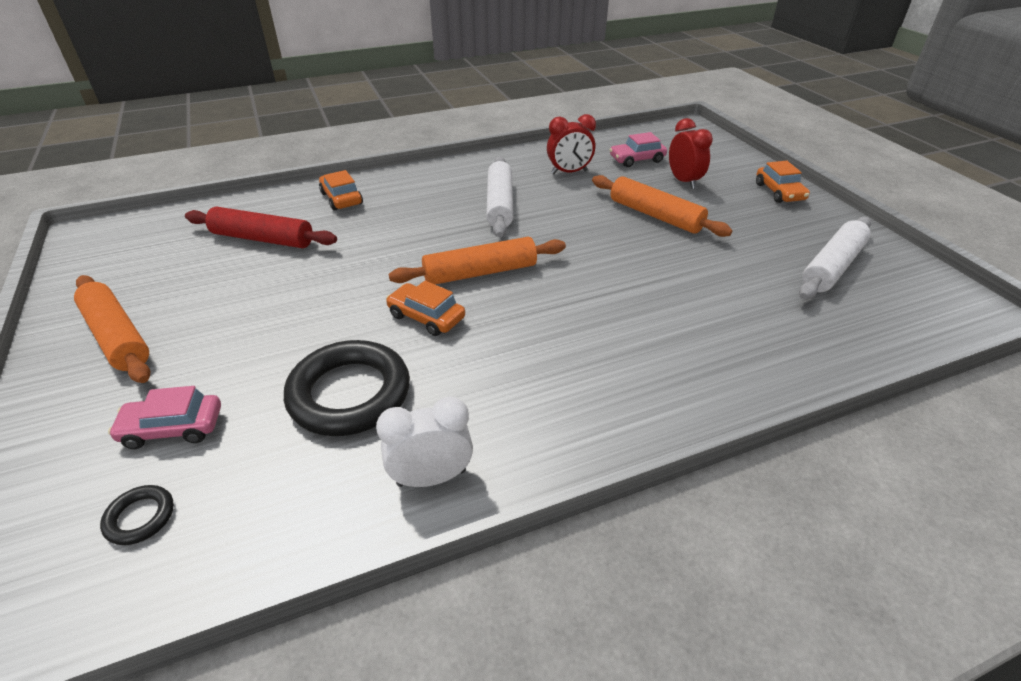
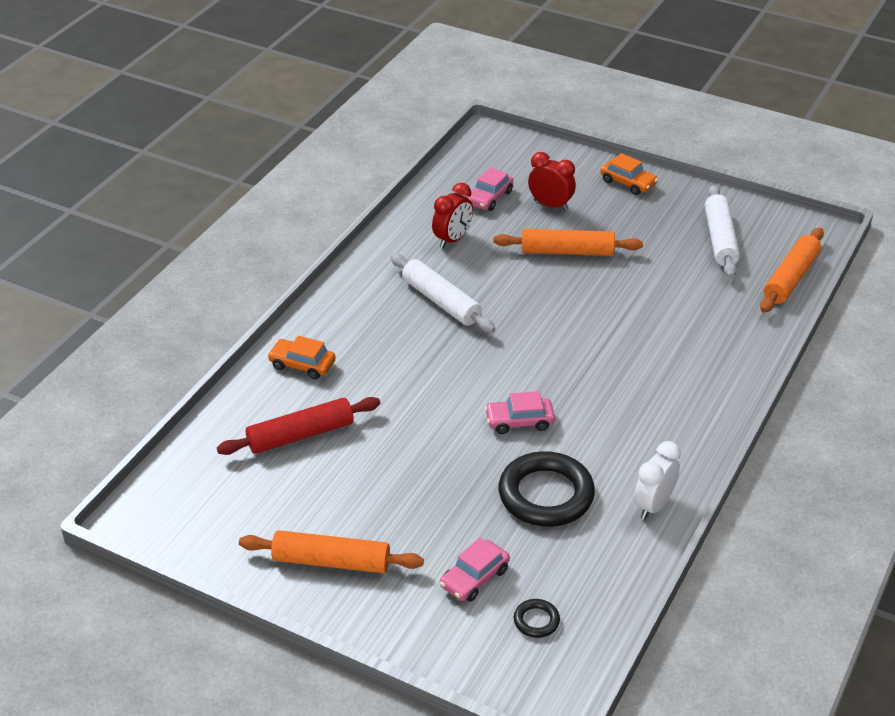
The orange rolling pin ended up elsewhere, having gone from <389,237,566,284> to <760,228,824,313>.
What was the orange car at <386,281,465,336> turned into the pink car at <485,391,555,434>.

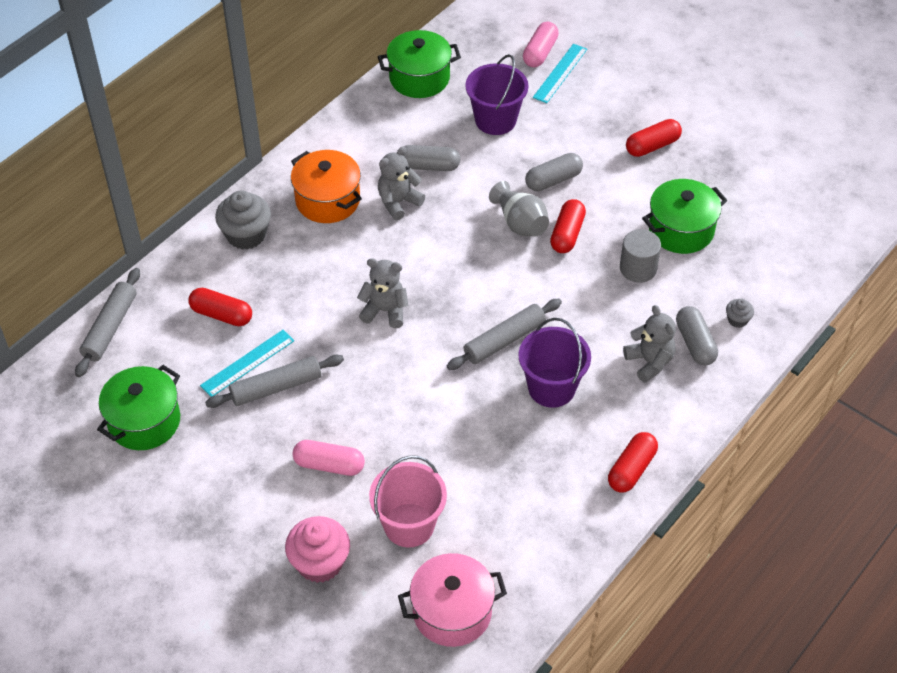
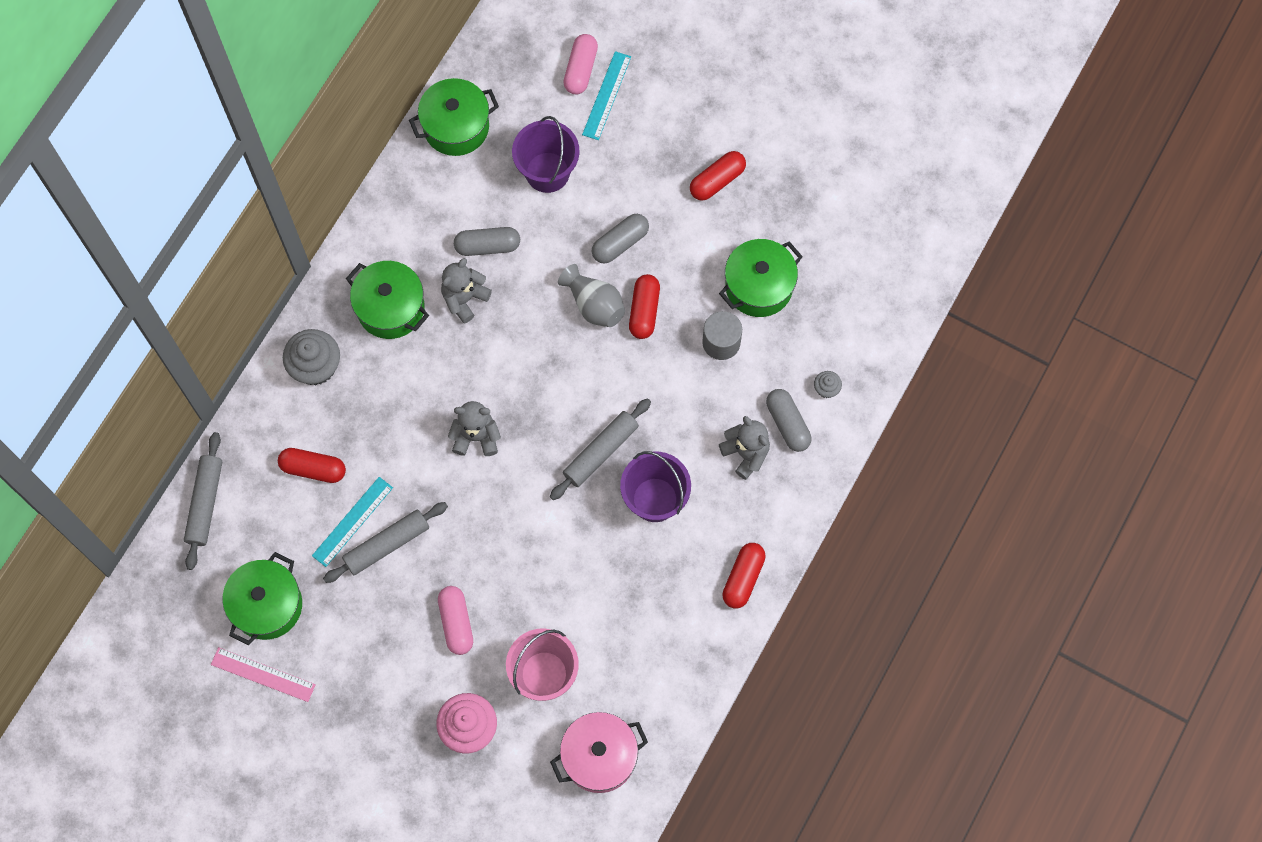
What was the orange pot at <291,150,362,223> turned into the green pot at <346,261,429,339>.
The pink capsule at <292,440,365,476> ended up facing another way, 75 degrees clockwise from before.
The second view gained the pink ruler at <211,647,316,702>.

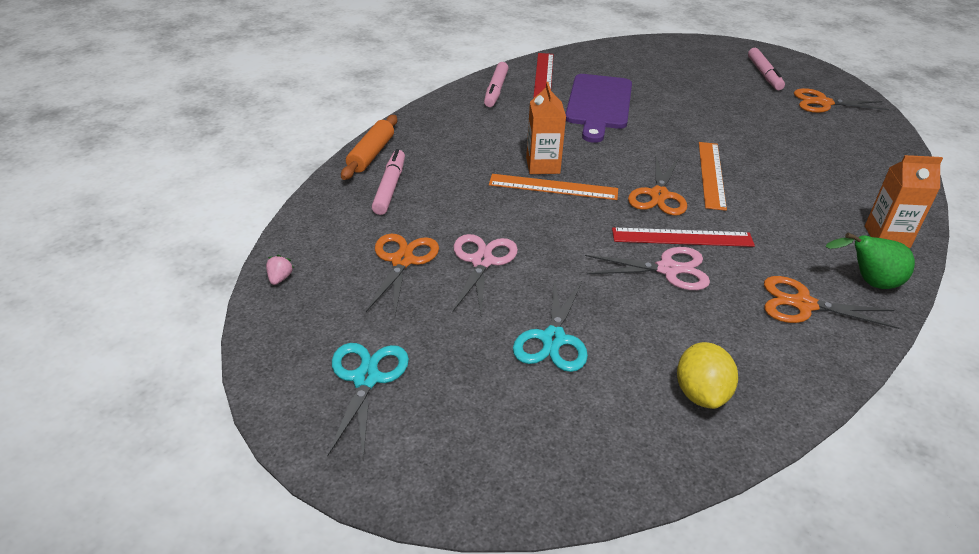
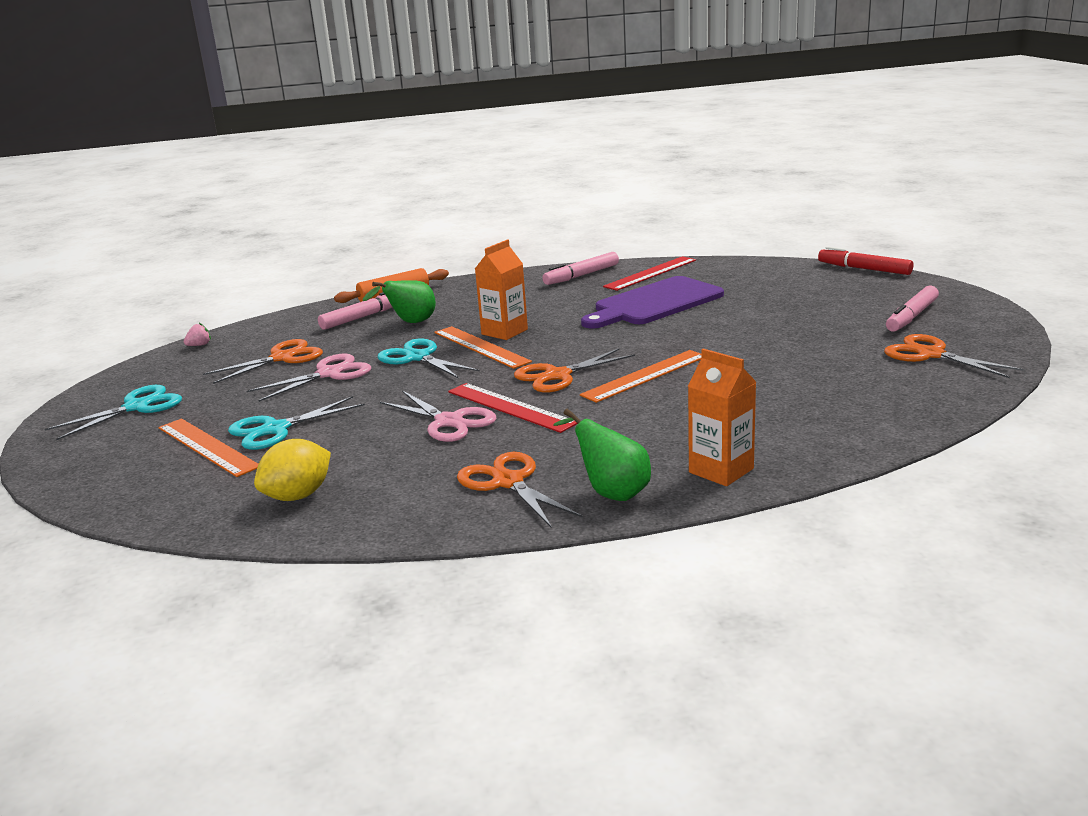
The second view gained the red marker at <818,246,913,275>.
The second view gained the green pear at <363,280,436,323>.
The second view gained the turquoise scissors at <377,338,480,379>.
The second view gained the orange ruler at <158,419,258,477>.

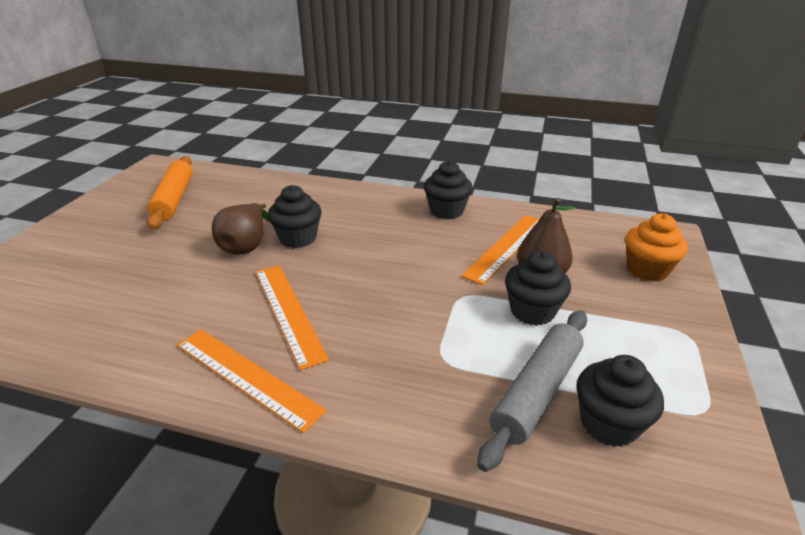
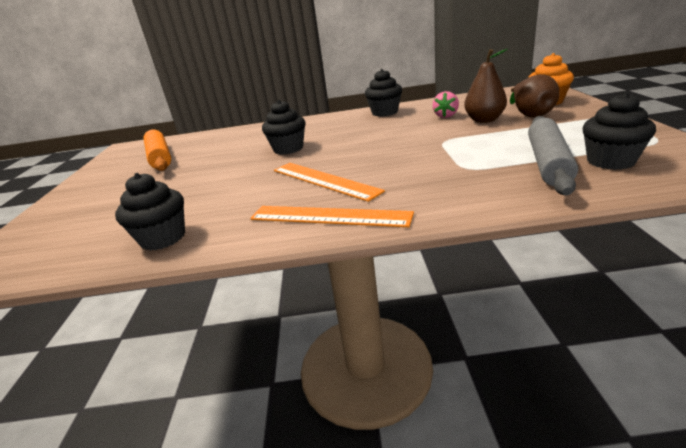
The brown pear ended up elsewhere, having gone from <212,203,269,254> to <510,74,559,117>.
Where the orange ruler stood at <461,215,540,285>, the pink strawberry came to stand at <433,91,459,118>.
The black cupcake ended up elsewhere, having gone from <505,251,571,326> to <115,173,185,251>.

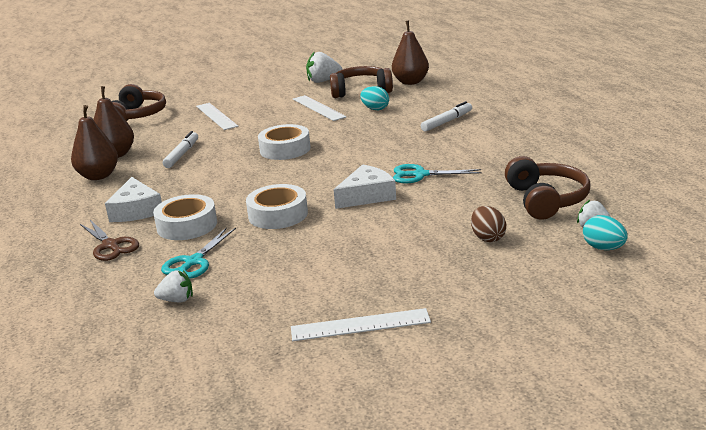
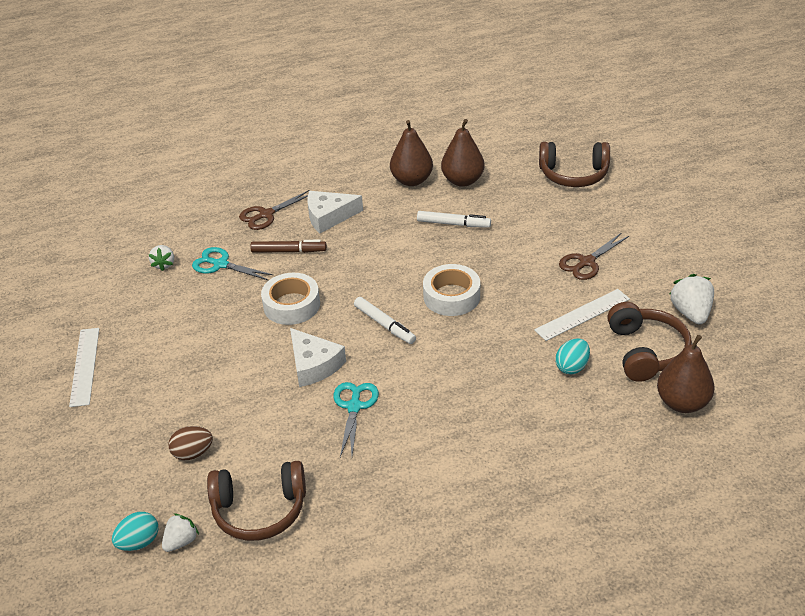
The white marker ended up elsewhere, having gone from <421,101,472,132> to <354,297,416,344>.
The second view lost the white ruler at <196,103,238,130>.
Where the white tape stood at <153,194,217,240>, the brown marker came to stand at <250,240,327,253>.
The second view gained the brown scissors at <559,232,629,280>.

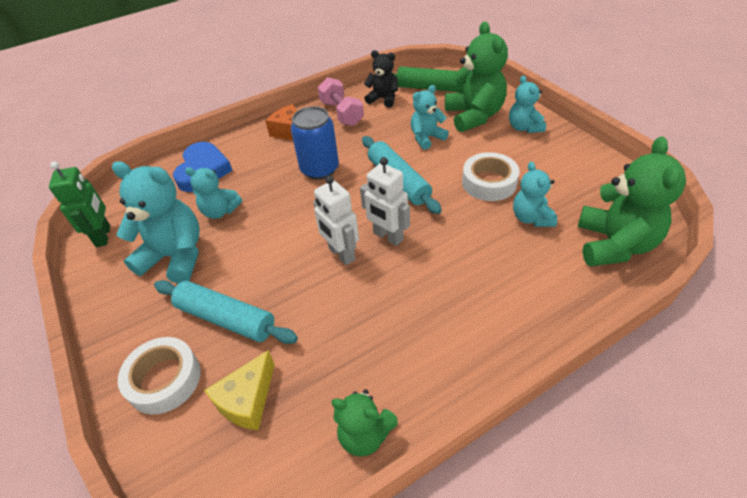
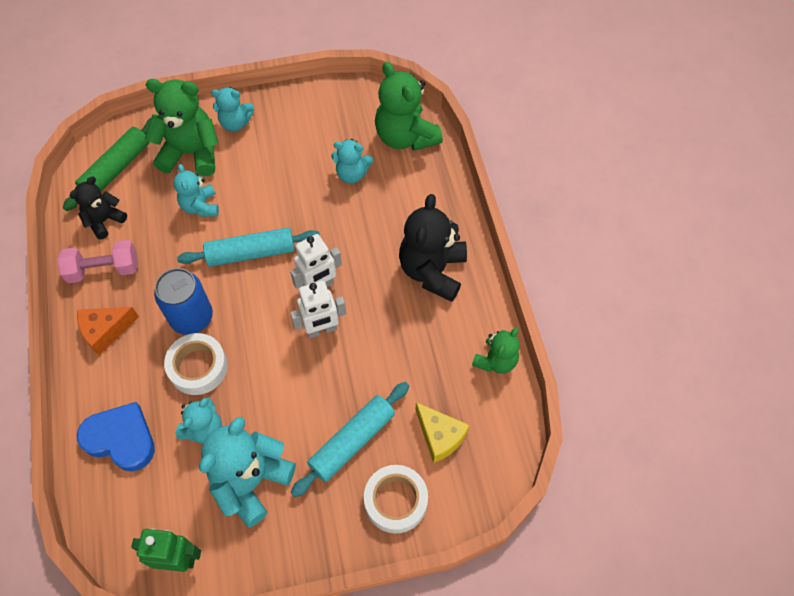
The green teddy bear at <578,137,686,266> ended up facing another way, 150 degrees counterclockwise from before.
The white tape ended up elsewhere, having gone from <462,152,520,201> to <164,333,228,395>.
The second view gained the black teddy bear at <399,194,467,302>.

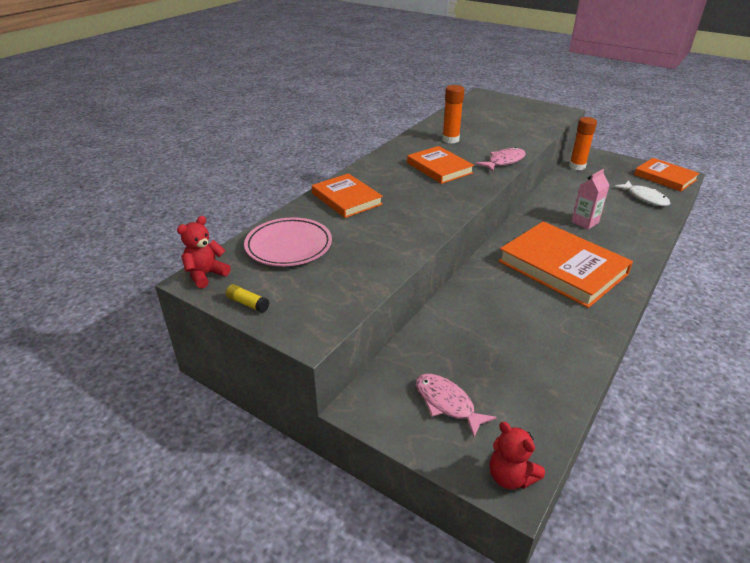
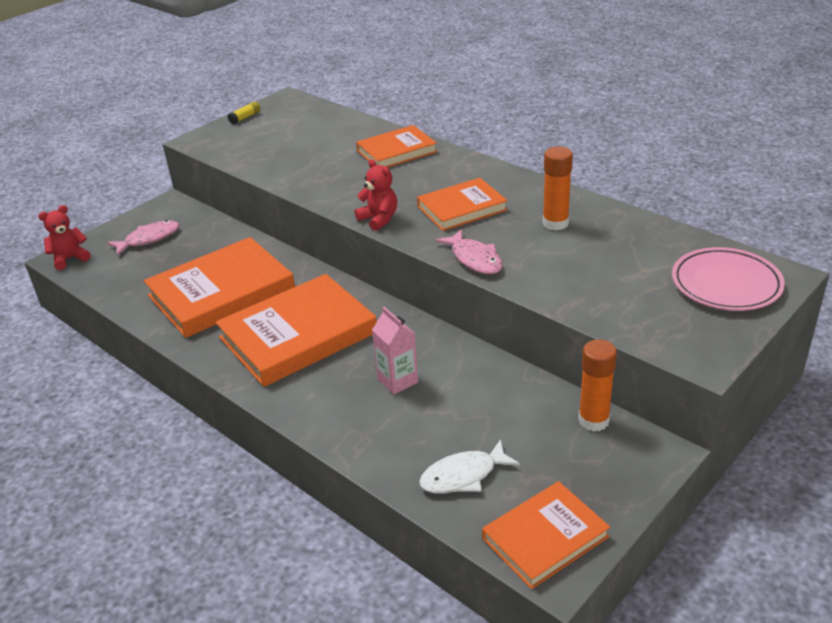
The red teddy bear ended up elsewhere, having gone from <177,216,231,288> to <355,159,397,231>.
The pink plate ended up elsewhere, having gone from <244,217,332,266> to <672,247,785,311>.
The second view gained the orange book at <144,237,295,338>.

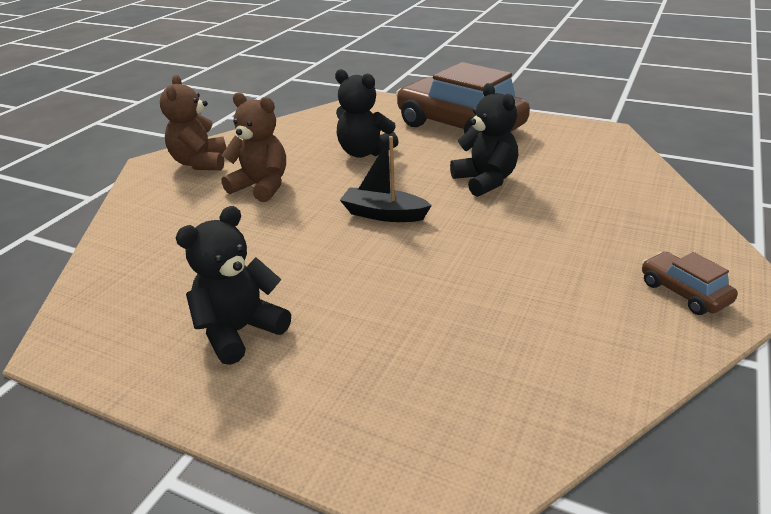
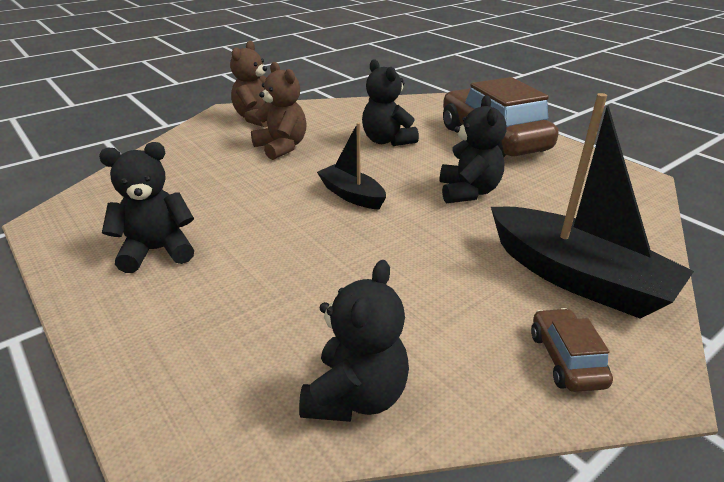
The second view gained the black boat at <491,93,694,319>.
The second view gained the black teddy bear at <299,260,409,422>.

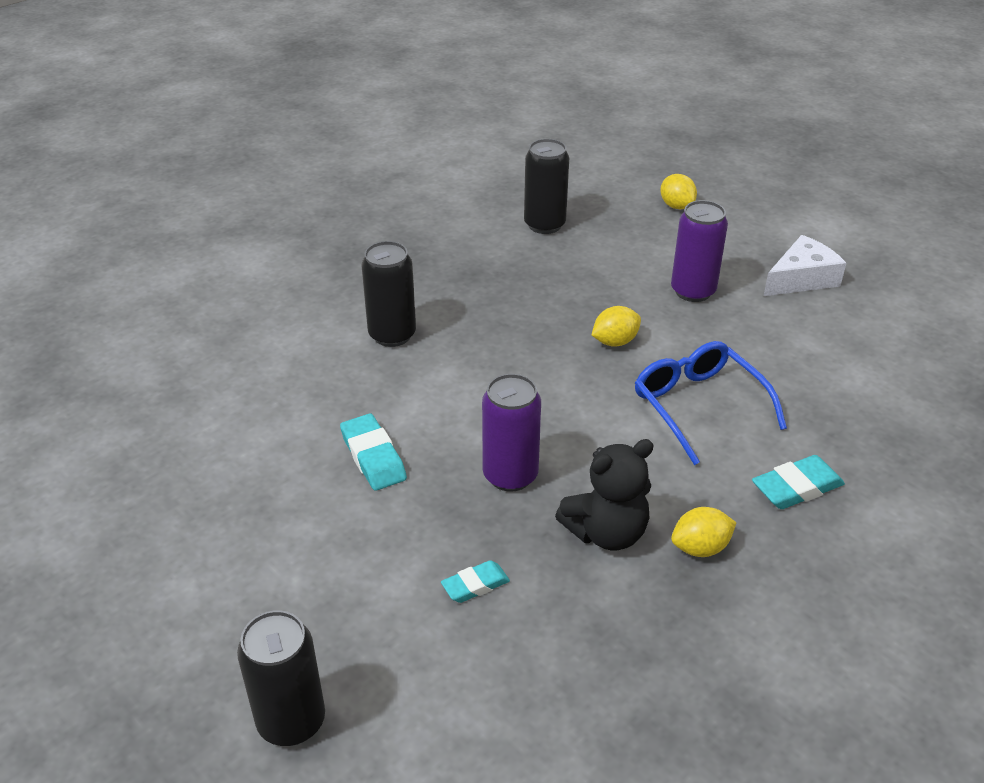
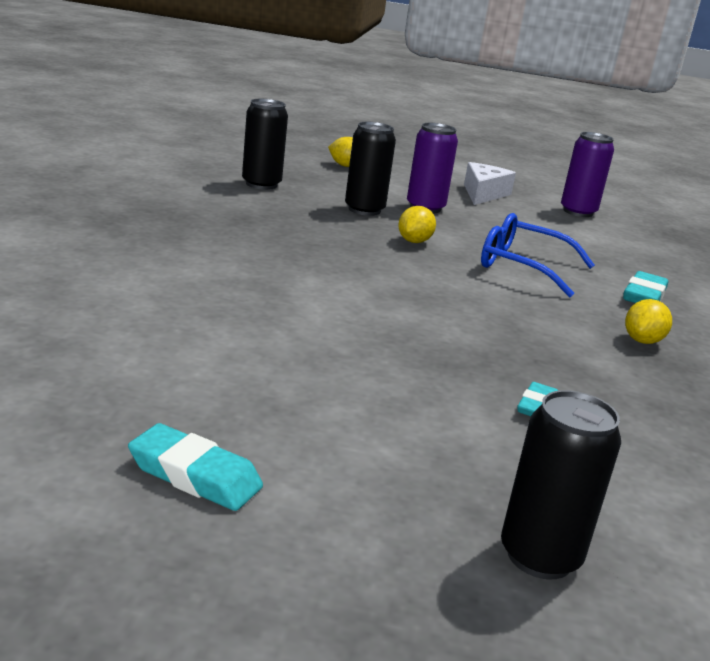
The black can ended up elsewhere, having gone from <361,241,416,347> to <345,122,396,216>.
The purple can ended up elsewhere, having gone from <482,374,541,492> to <561,132,614,217>.
The turquoise eraser ended up elsewhere, having gone from <340,414,407,491> to <128,423,263,511>.
The second view lost the black teddy bear at <555,439,654,550>.

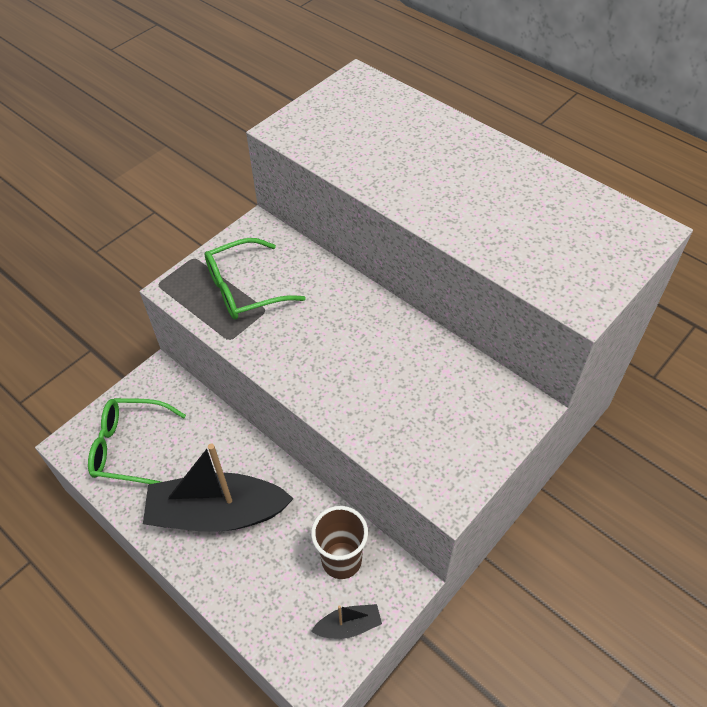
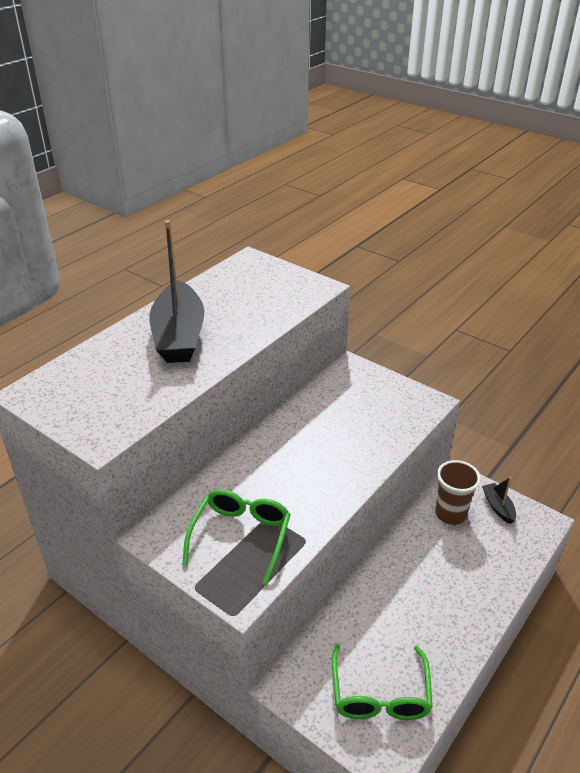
The green glasses at <205,238,306,320> ended up facing another way, 135 degrees counterclockwise from before.
The black boat ended up elsewhere, having gone from <143,444,294,532> to <150,220,204,363>.

